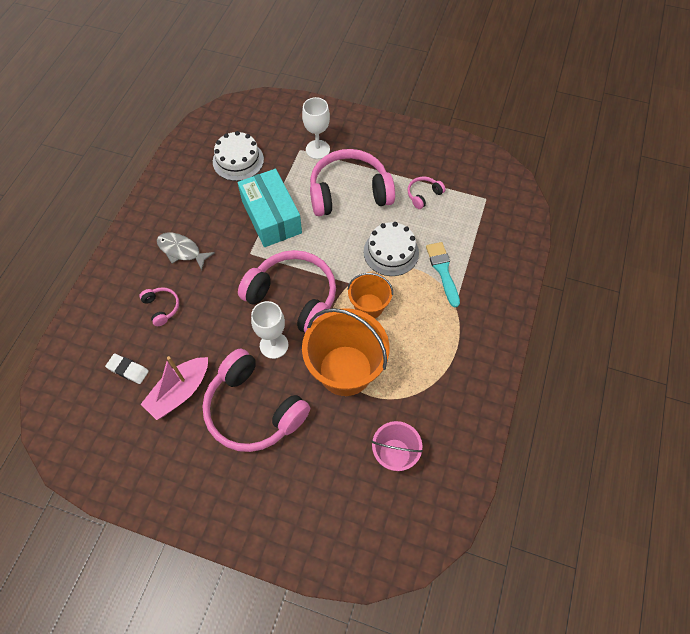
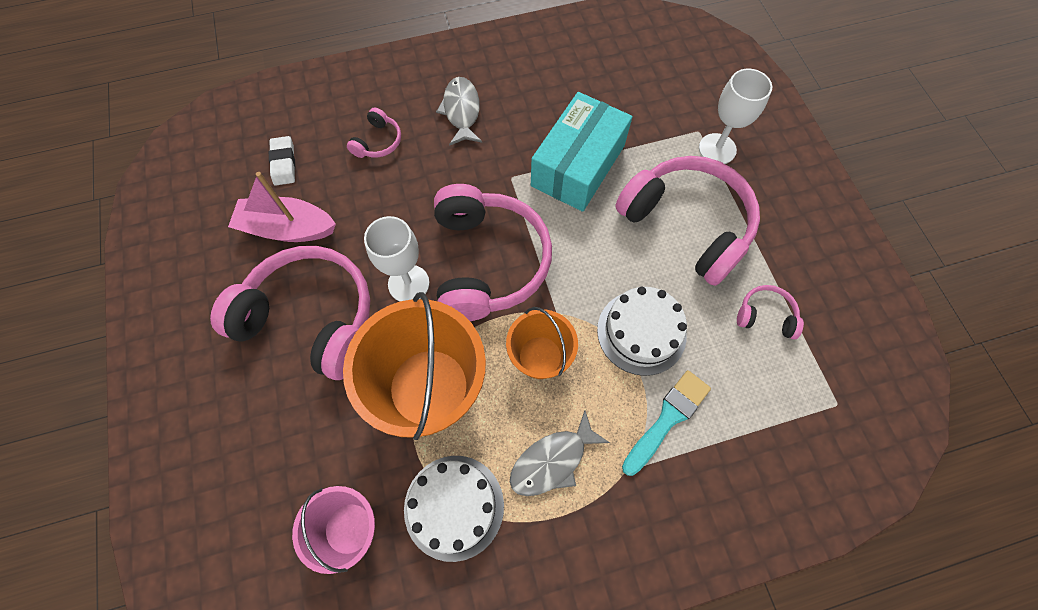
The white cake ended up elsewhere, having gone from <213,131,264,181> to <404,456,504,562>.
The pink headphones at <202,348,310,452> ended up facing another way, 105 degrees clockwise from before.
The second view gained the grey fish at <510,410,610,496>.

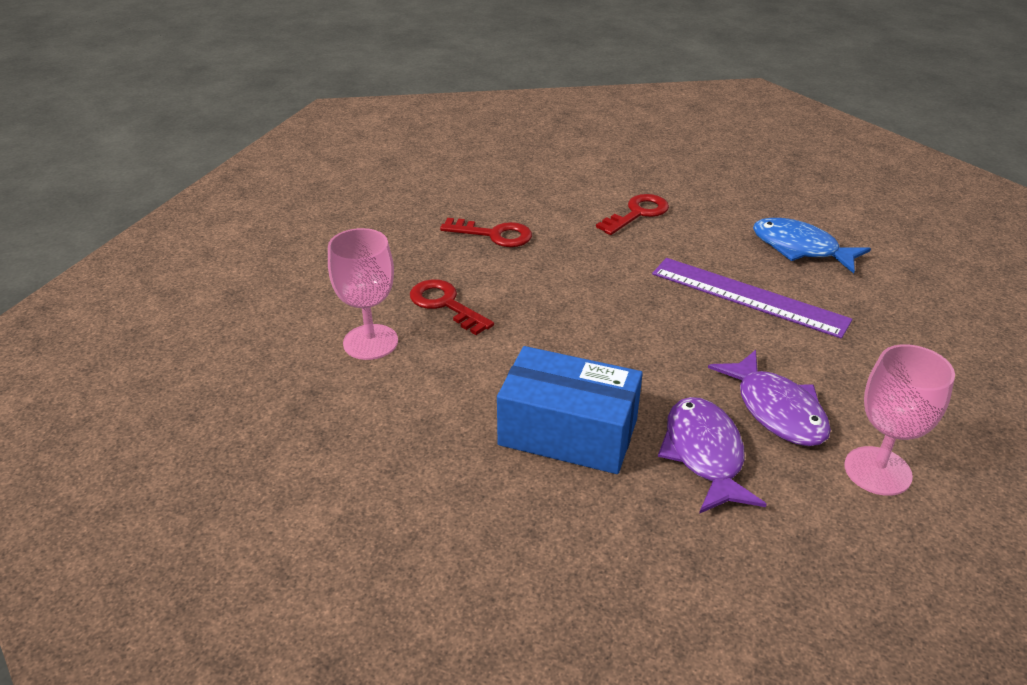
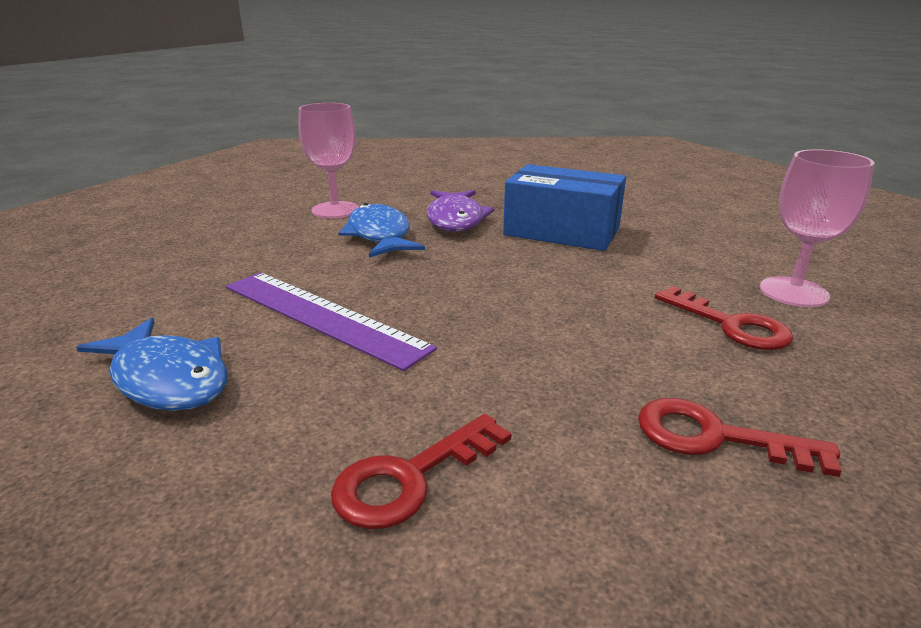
What was the purple fish at <708,350,831,446> turned into the blue fish at <339,203,425,258>.

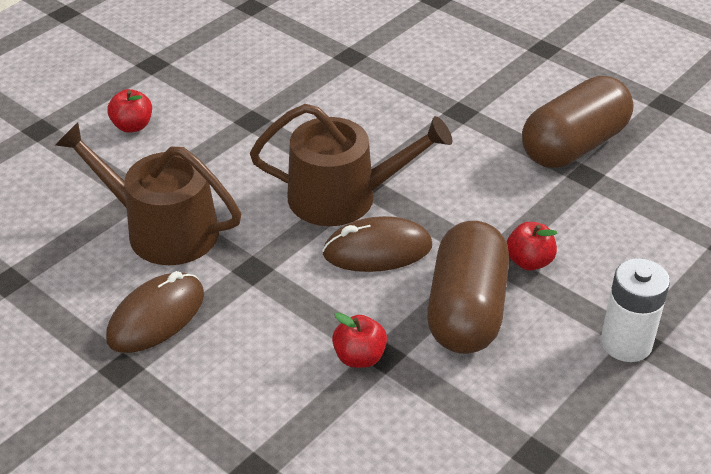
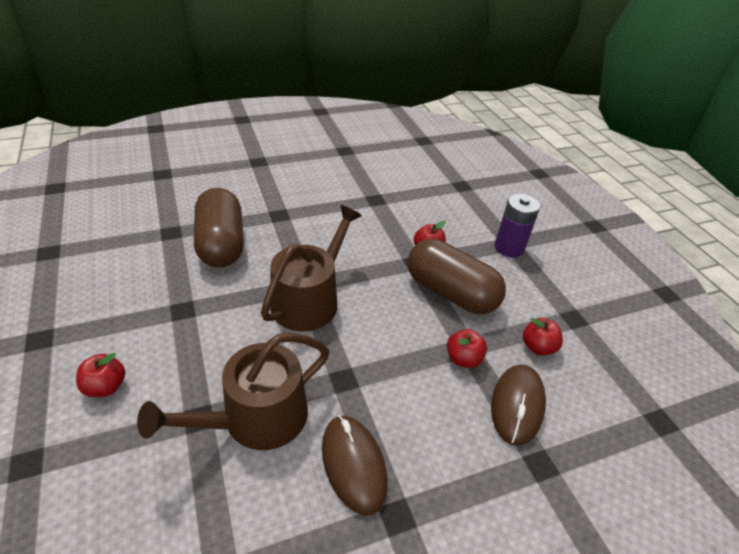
The brown capsule ended up elsewhere, having gone from <522,76,634,168> to <194,188,244,267>.
The brown mouse ended up elsewhere, having gone from <322,216,432,272> to <491,364,546,446>.
What was the white battery at <601,258,670,362> turned into the purple battery at <495,194,540,257>.
The second view gained the red apple at <523,318,563,355>.

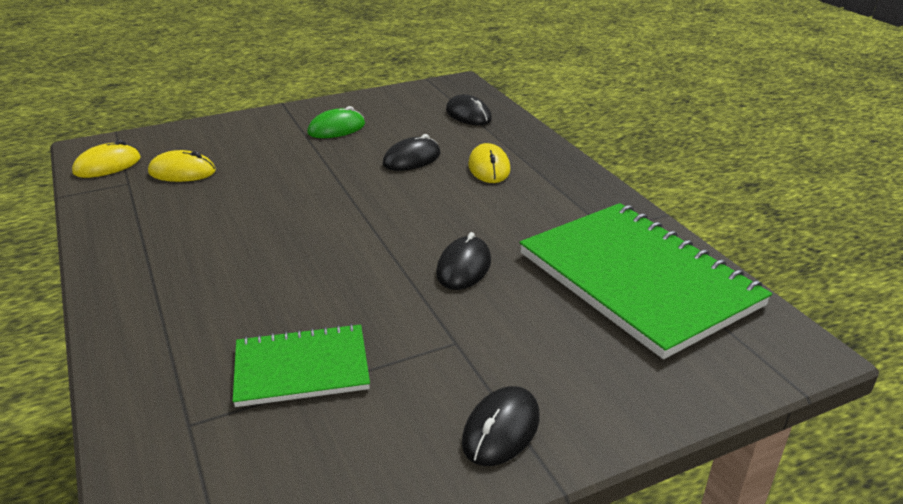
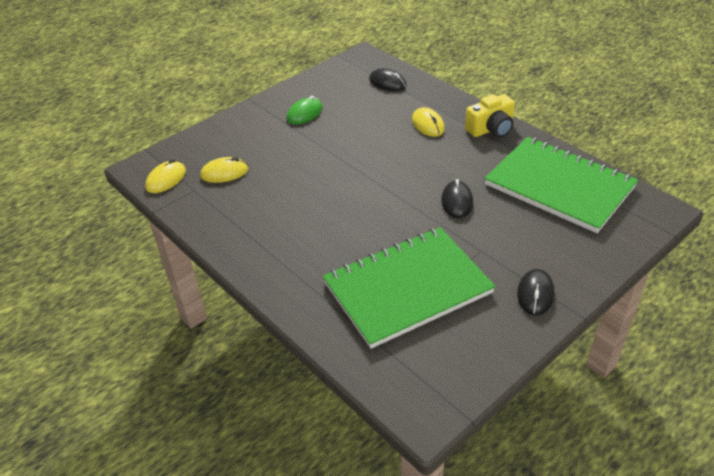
The second view lost the black mouse at <383,134,441,171>.
The size of the green notebook at <233,324,370,407> changed by a factor of 1.84.
The second view gained the yellow camera at <465,94,515,137>.

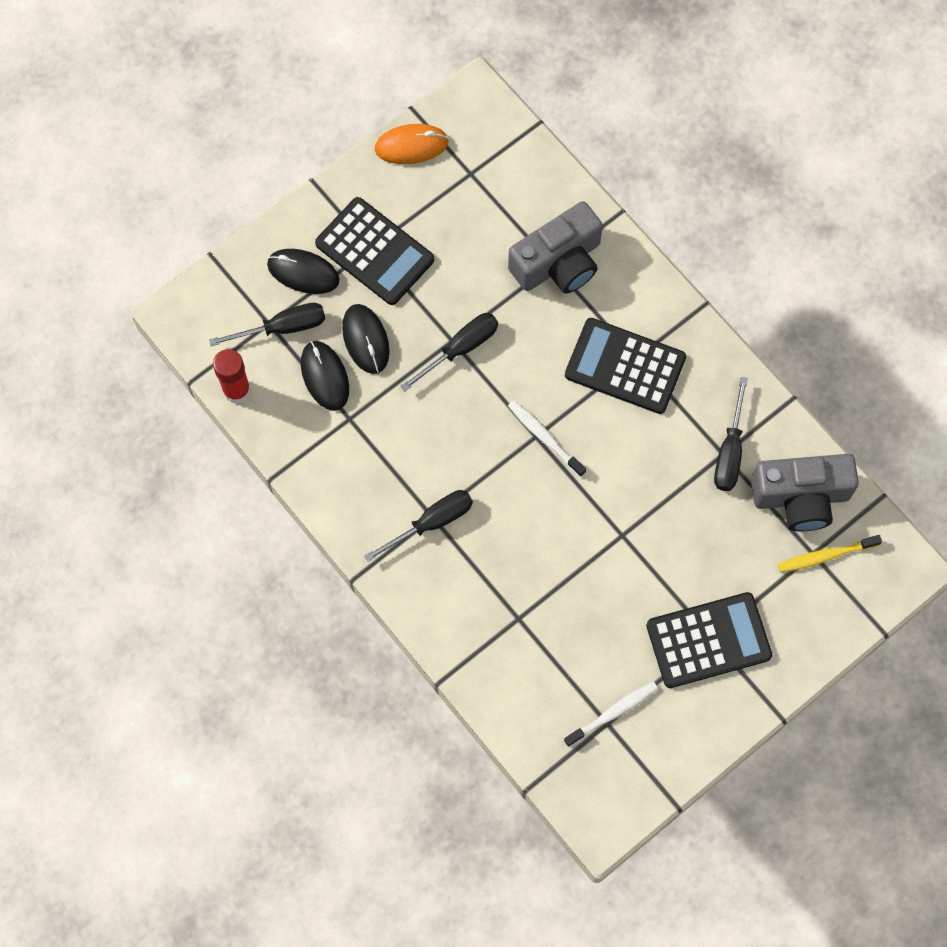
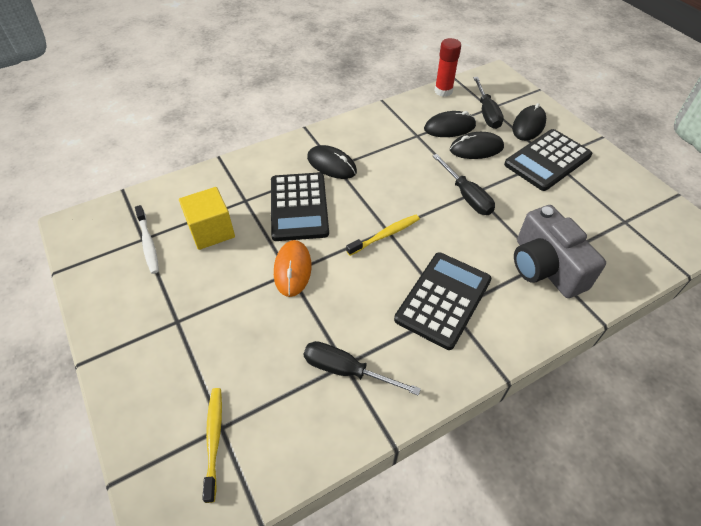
The orange mouse ended up elsewhere, having gone from <375,124,449,164> to <274,240,312,297>.
What was the white toothbrush at <508,400,586,477> turned into the yellow toothbrush at <346,215,420,256>.
The second view lost the grey camera at <751,454,859,531>.
Where the black screwdriver stood at <364,490,473,562>, the black mouse came to stand at <307,145,357,179>.
The black calculator ended up elsewhere, having gone from <646,592,772,688> to <271,172,329,241>.
The second view gained the yellow cube at <179,187,235,250>.

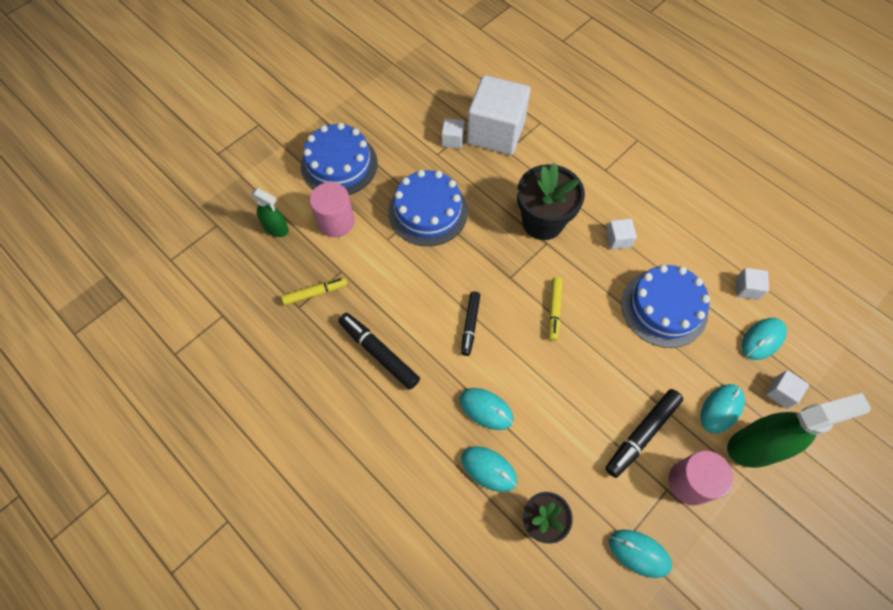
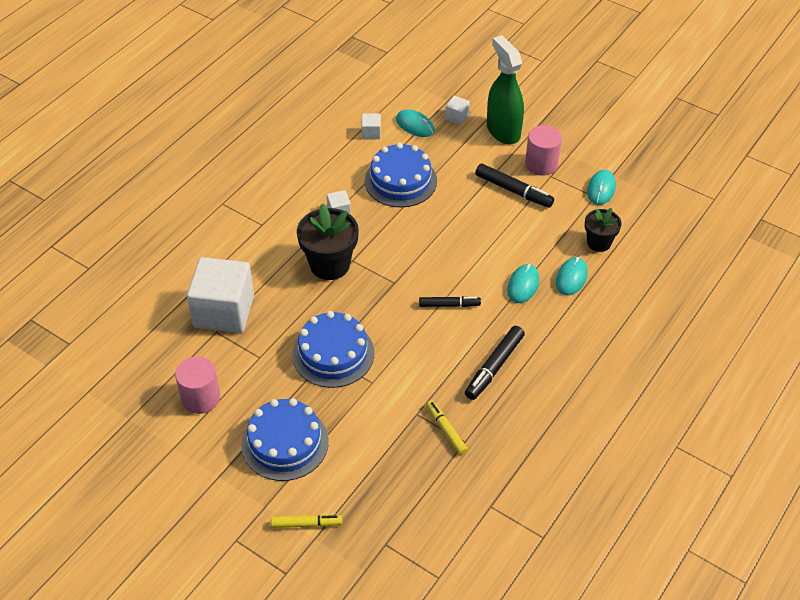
The second view lost the white cube at <441,118,465,149>.
The pink cylinder ended up elsewhere, having gone from <310,182,355,237> to <175,356,220,414>.
The second view lost the green spray bottle at <251,188,289,237>.
The yellow marker ended up elsewhere, having gone from <548,277,562,341> to <271,514,342,528>.
The second view lost the turquoise mouse at <700,384,745,433>.

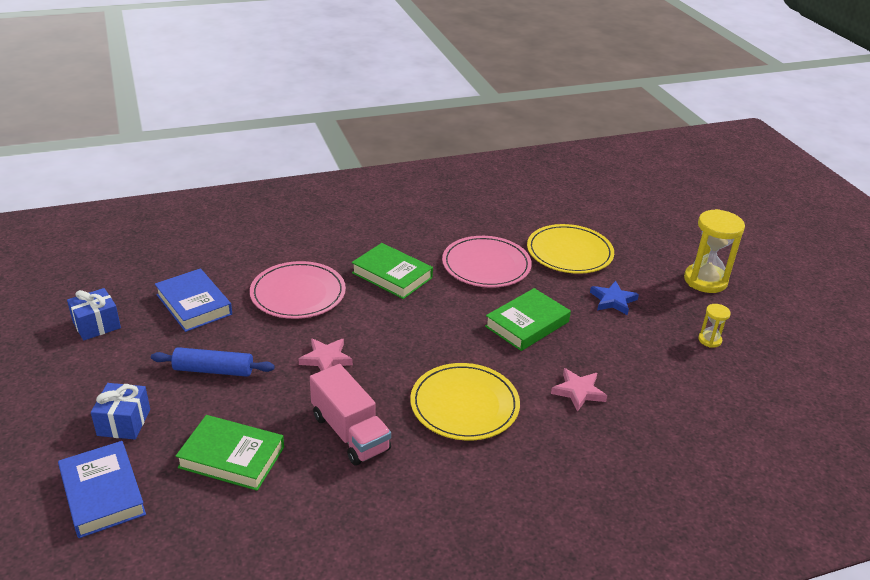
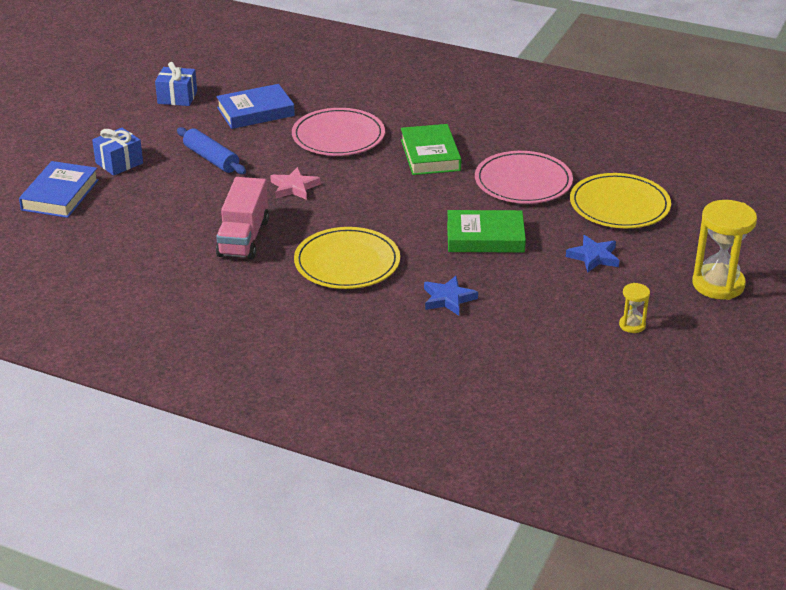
The blue book at <155,268,232,332> ended up facing another way, 60 degrees clockwise from before.
What was the pink star at <551,368,607,412> turned into the blue star at <424,276,478,316>.
The second view lost the green book at <175,415,284,491>.

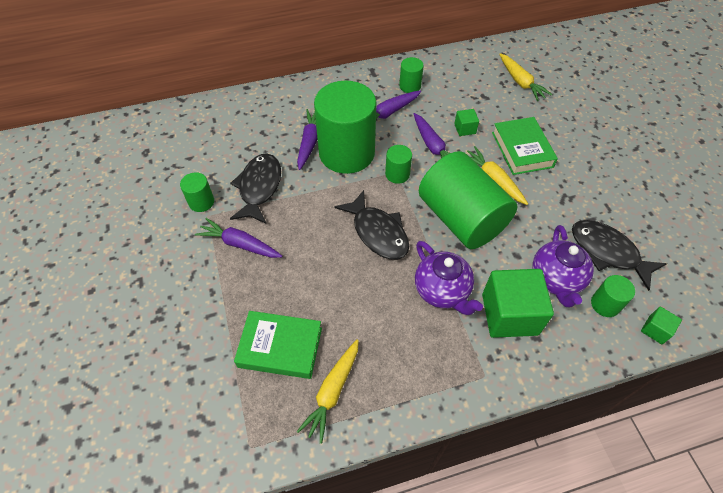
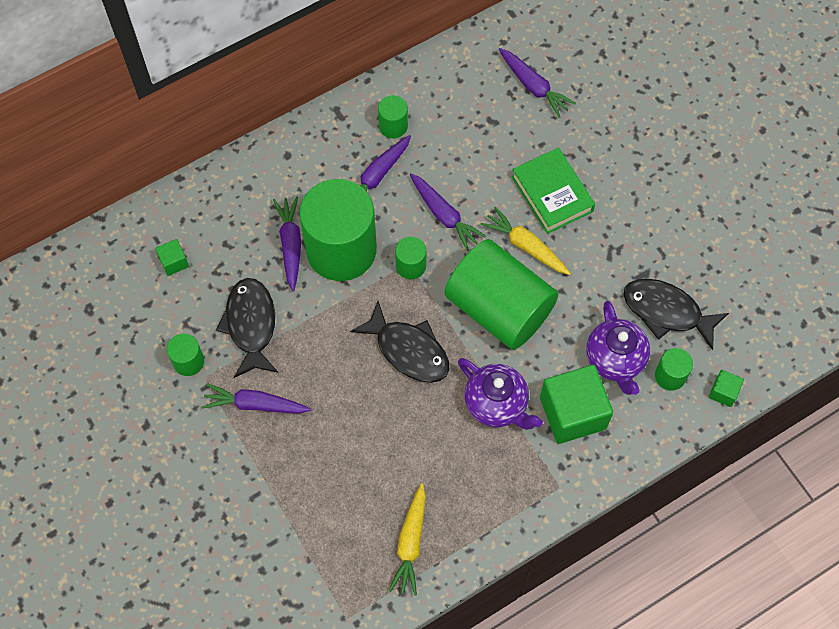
What was the yellow carrot at <499,53,552,101> turned into the purple carrot at <499,48,576,118>.
The green cube ended up elsewhere, having gone from <454,109,479,136> to <156,239,189,276>.
The second view lost the green book at <234,311,322,379>.

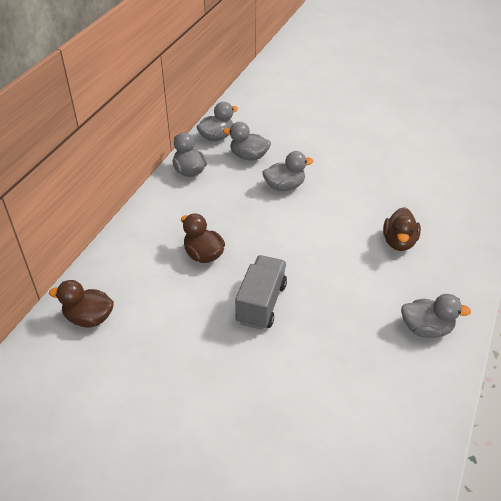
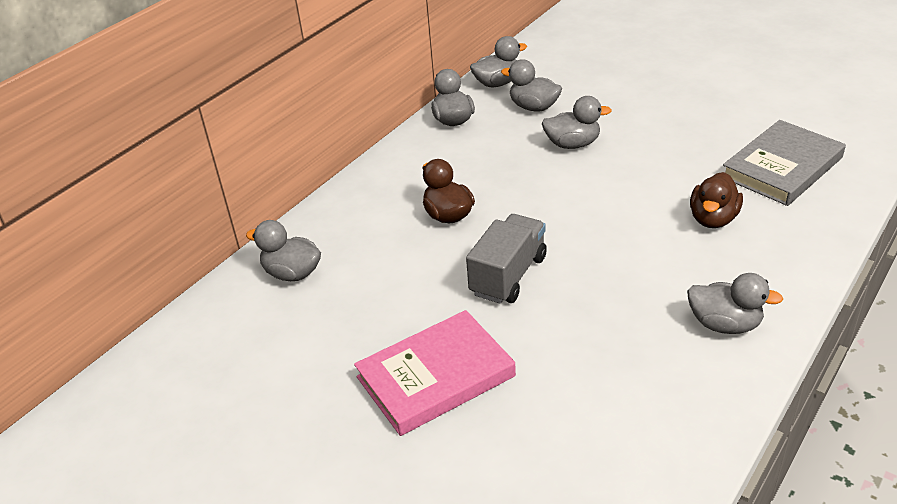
What was the brown duck at <49,280,114,328> turned into the grey duck at <246,220,321,281>.
The second view gained the grey book at <723,120,846,206>.
The second view gained the pink book at <354,310,516,436>.

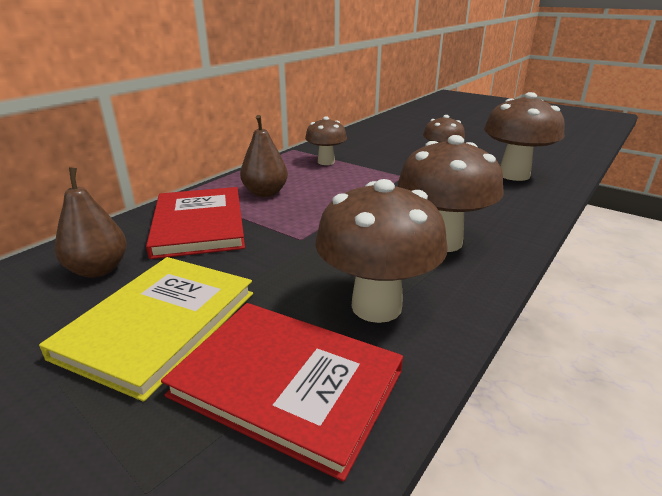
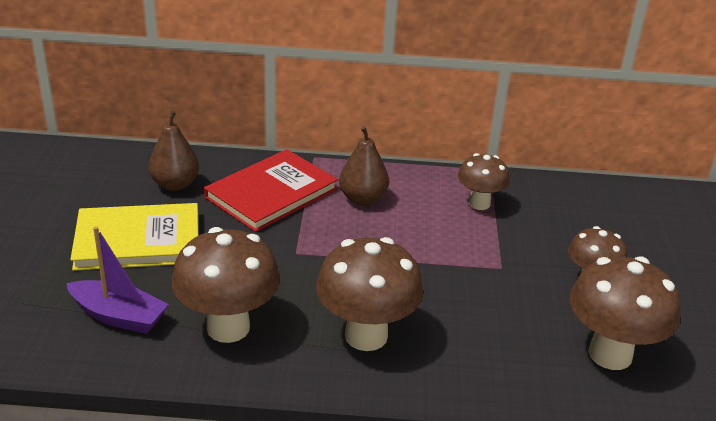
Where the red book stood at <161,303,403,482>, the purple boat came to stand at <66,226,169,334>.

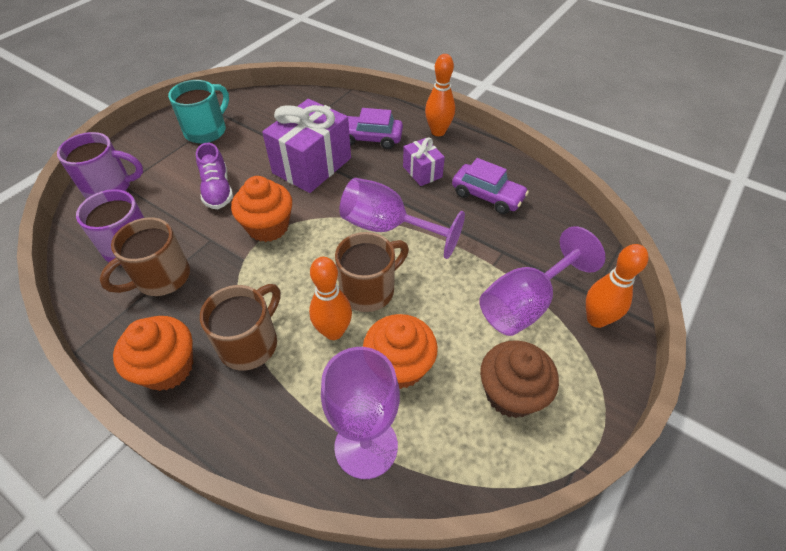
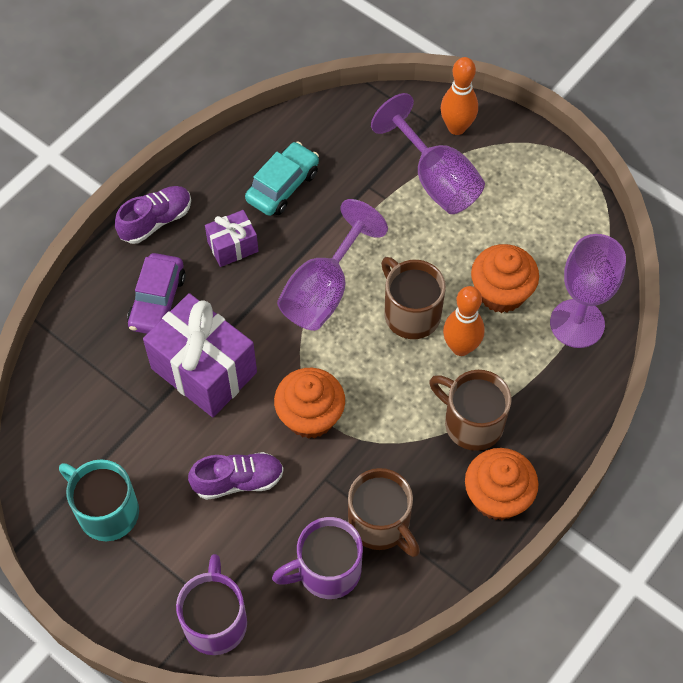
Where the orange bowling pin stood at <425,54,455,136>, the purple shoe came to stand at <115,186,191,244>.
What was the purple car at <452,158,529,214> turned into the turquoise car at <245,142,319,216>.
The second view lost the brown cupcake at <480,340,559,418>.

